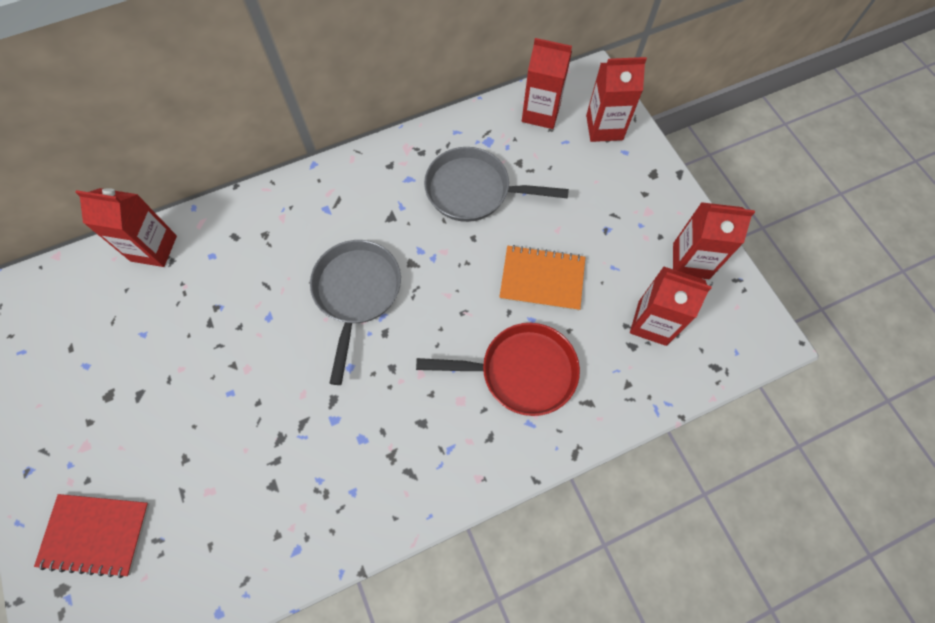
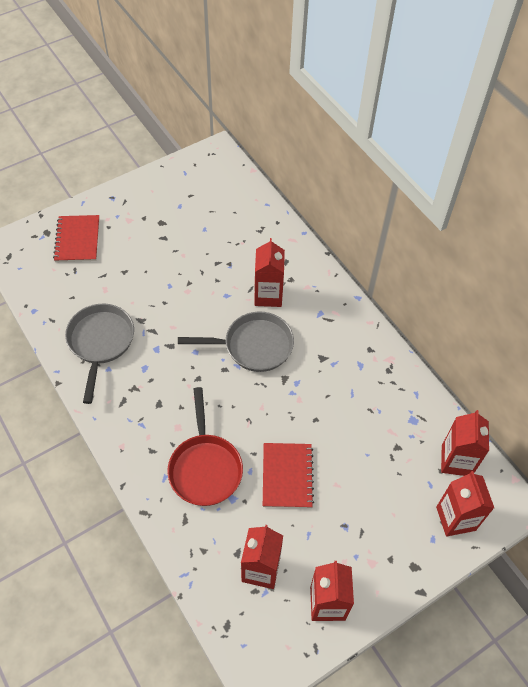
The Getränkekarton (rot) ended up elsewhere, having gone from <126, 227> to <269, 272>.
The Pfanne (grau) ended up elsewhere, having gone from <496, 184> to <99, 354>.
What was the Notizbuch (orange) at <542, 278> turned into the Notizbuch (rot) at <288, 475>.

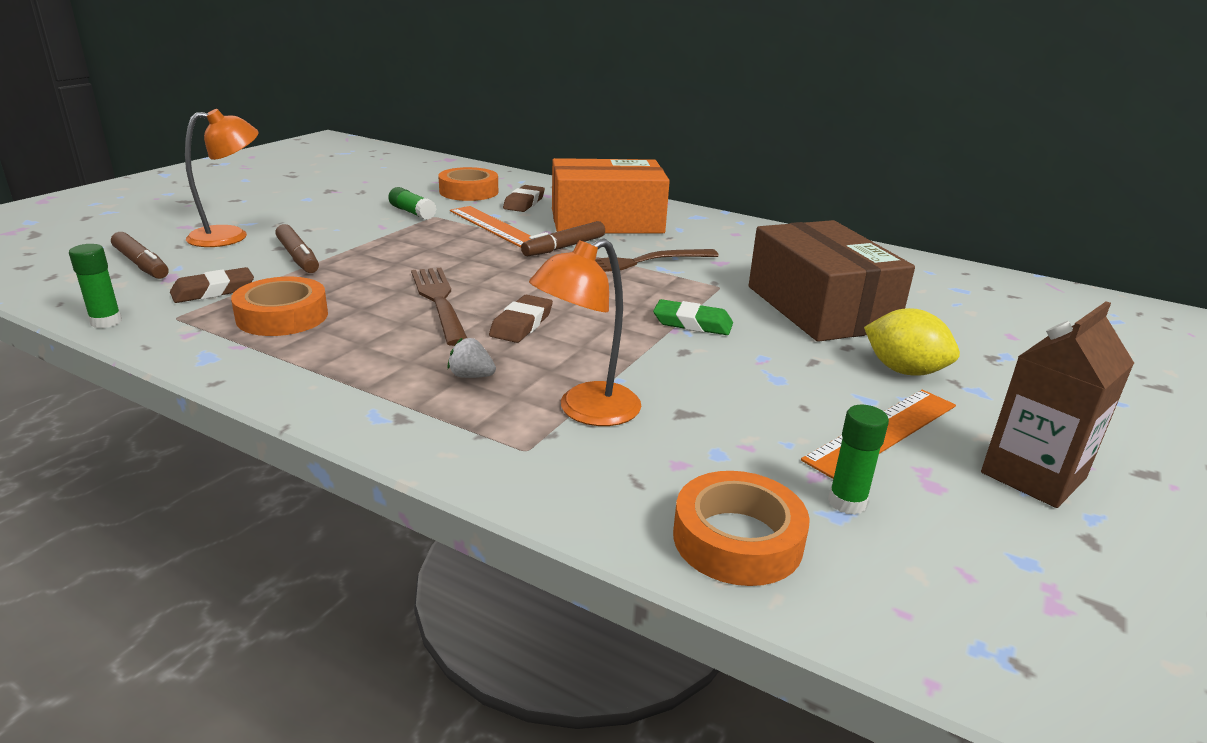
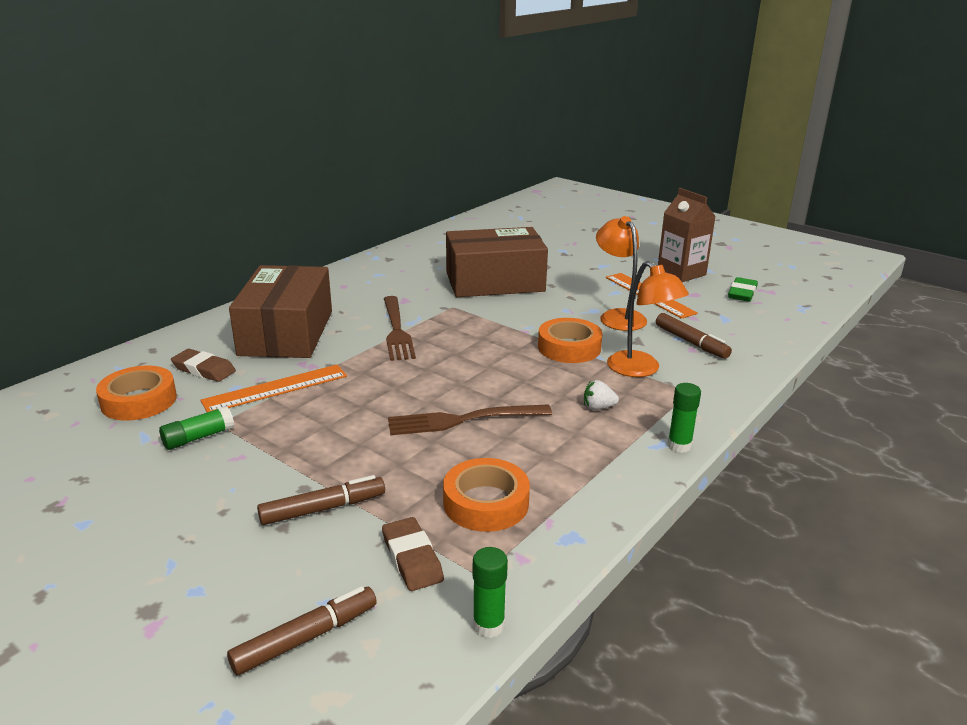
The Lampe (orange) ended up elsewhere, having gone from <222, 178> to <621, 273>.
The Erdbeere (weiß) at <471, 357> ended up facing another way, 60 degrees clockwise from before.
The second view lost the Radiergummi (braun) at <521, 319>.
The Filzstift (braun) ended up elsewhere, having gone from <563, 238> to <694, 336>.
What was the Schachtel (orange) at <611, 195> turned into the Schachtel (braun) at <280, 311>.
The Radiergummi (grün) ended up elsewhere, having gone from <693, 317> to <743, 289>.
The Klebeband (orange) ended up elsewhere, having gone from <741, 528> to <570, 340>.
The Klebestift (grün) ended up elsewhere, having gone from <858, 460> to <684, 418>.
The second view lost the Zitrone (gelb) at <912, 342>.

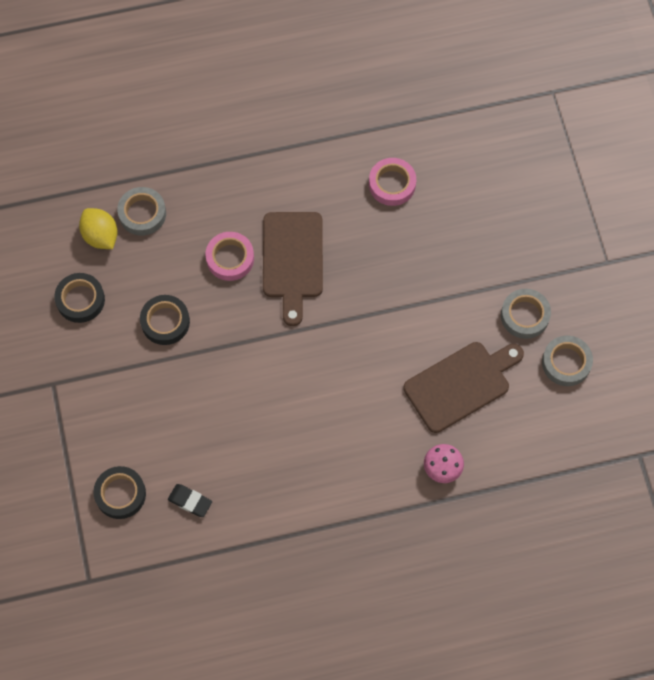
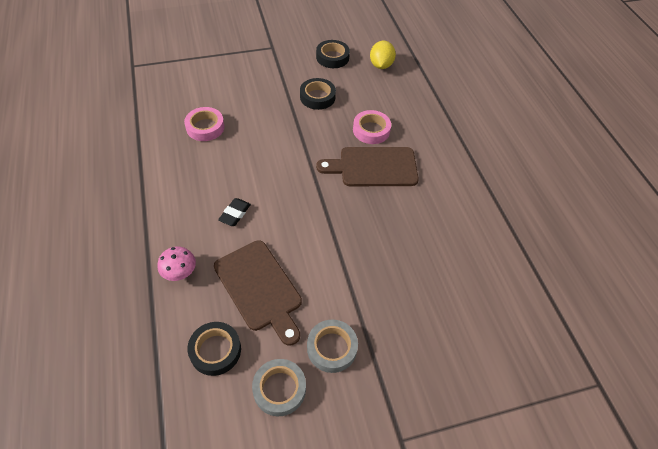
The Zitrone (gelb) at <98, 228> ended up facing another way, 45 degrees counterclockwise from before.
The Klebeband (schwarz) ended up elsewhere, having gone from <119, 492> to <214, 349>.
The second view lost the Klebeband (grau) at <141, 211>.
The Radiergummi (schwarz) ended up elsewhere, having gone from <190, 500> to <234, 212>.
The Klebeband (rosa) ended up elsewhere, having gone from <392, 182> to <204, 124>.

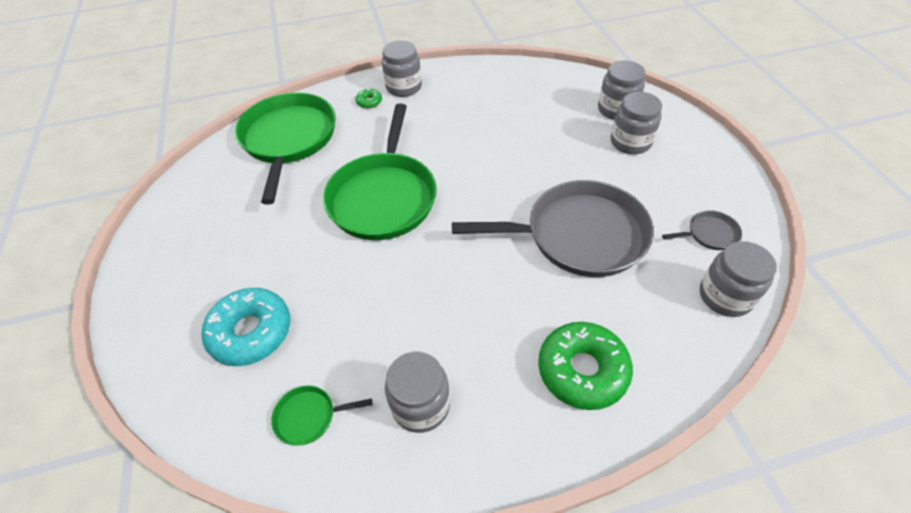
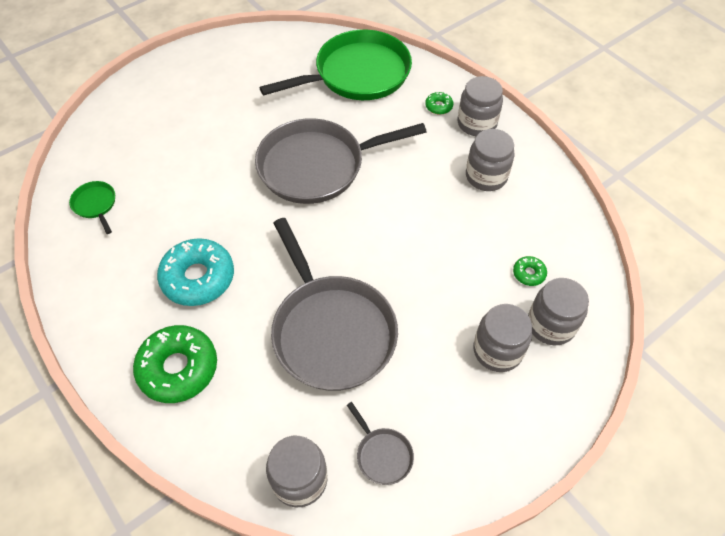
The Donut (türkis) ended up elsewhere, having gone from <246, 327> to <195, 272>.
What was the Pfanne (grün) at <380, 171> turned into the Pfanne (grau) at <340, 161>.
The Einmachglas (grau) ended up elsewhere, having gone from <417, 392> to <490, 160>.
The second view gained the Donut (grün) at <530, 271>.

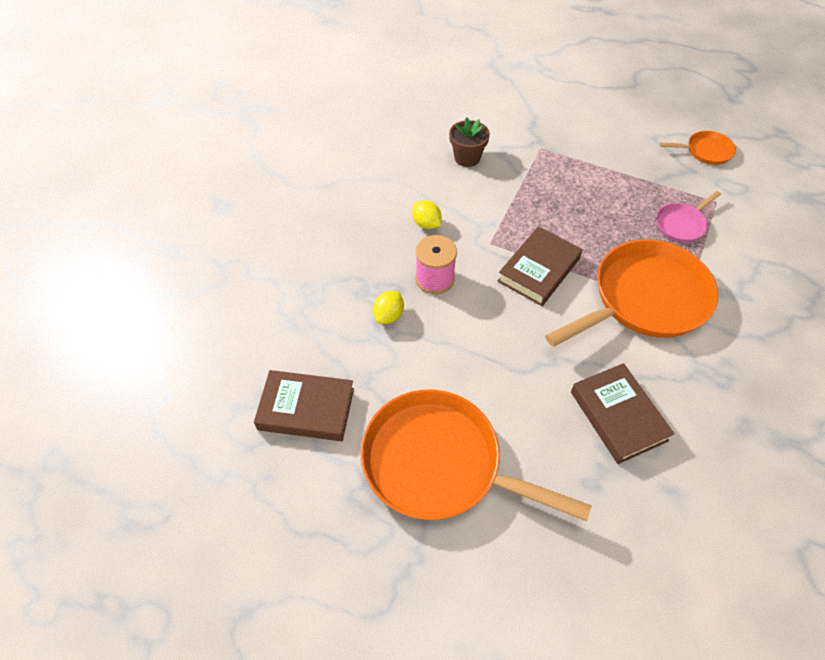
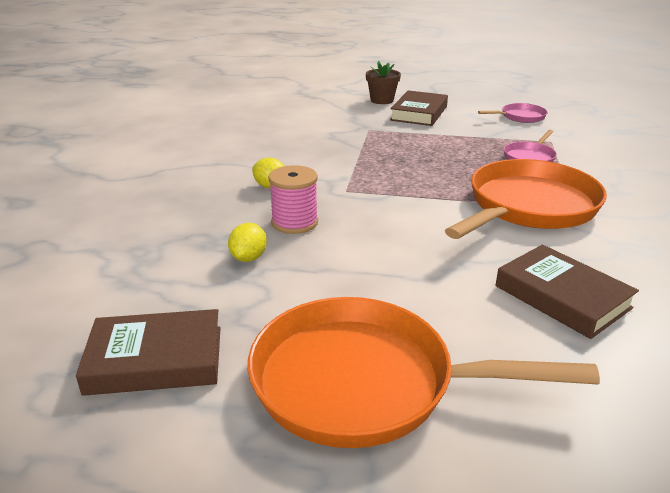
The Blumentopf (braun) ended up elsewhere, having gone from <469, 142> to <383, 82>.
The Buch (braun) ended up elsewhere, having gone from <540, 266> to <419, 108>.
What was the Pfanne (orange) at <697, 148> turned into the Pfanne (rosa) at <513, 113>.

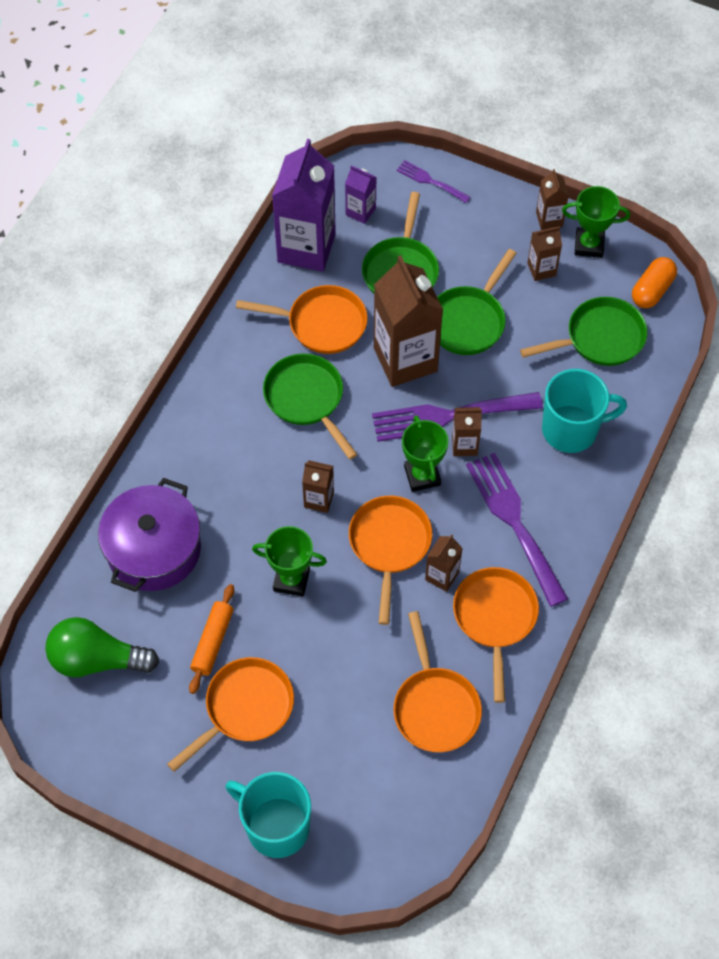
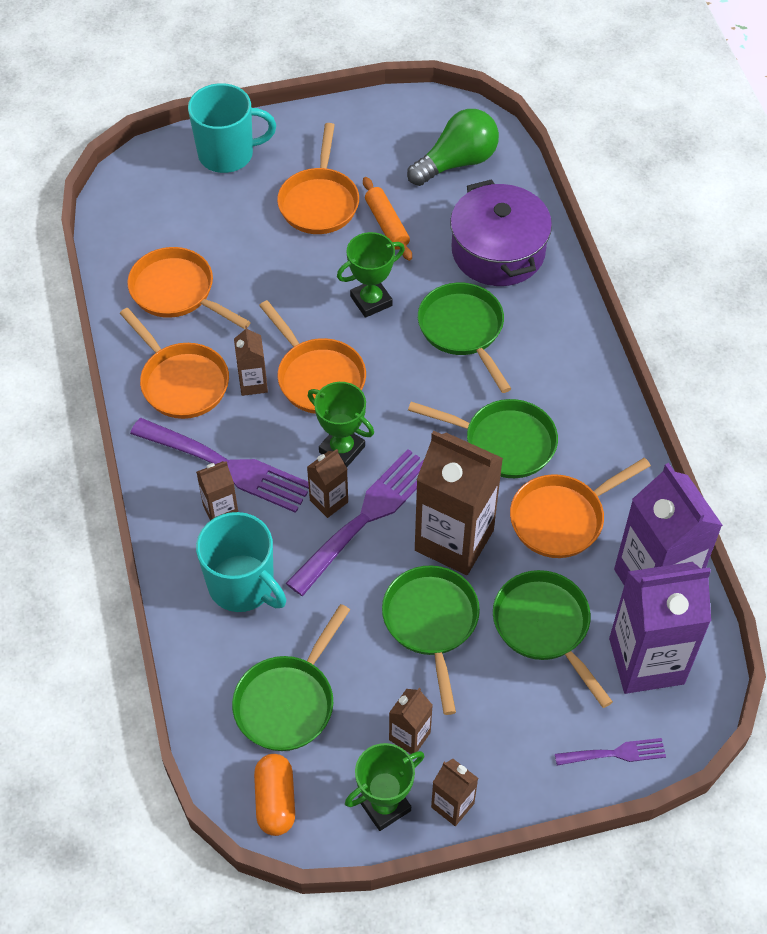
The Getränkekarton (braun) ended up elsewhere, having gone from <318, 486> to <217, 491>.
The size of the Getränkekarton (lila) at <360, 194> changed by a factor of 2.11.
The Tasse (türkis) at <584, 411> ended up facing another way, 90 degrees counterclockwise from before.
The second view gained the Pfanne (grün) at <464, 337>.

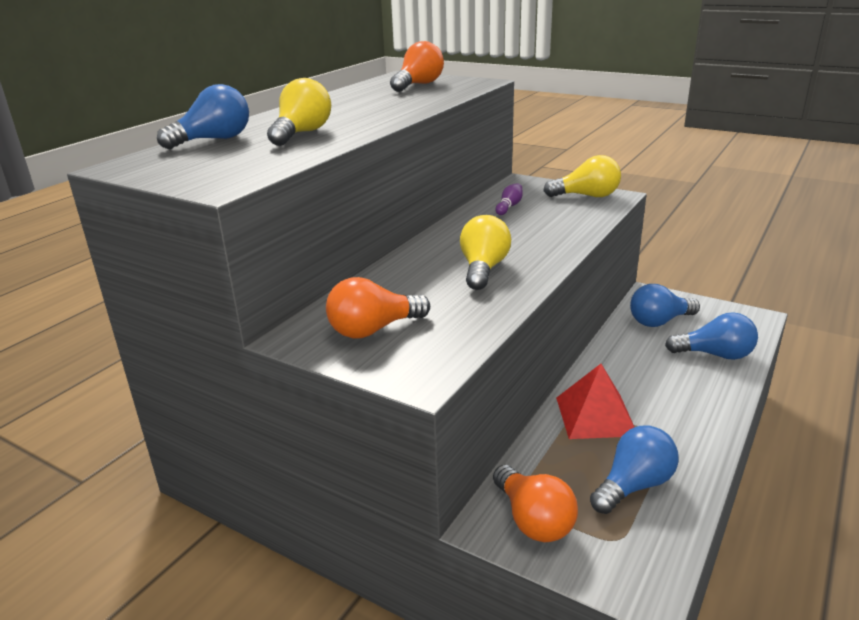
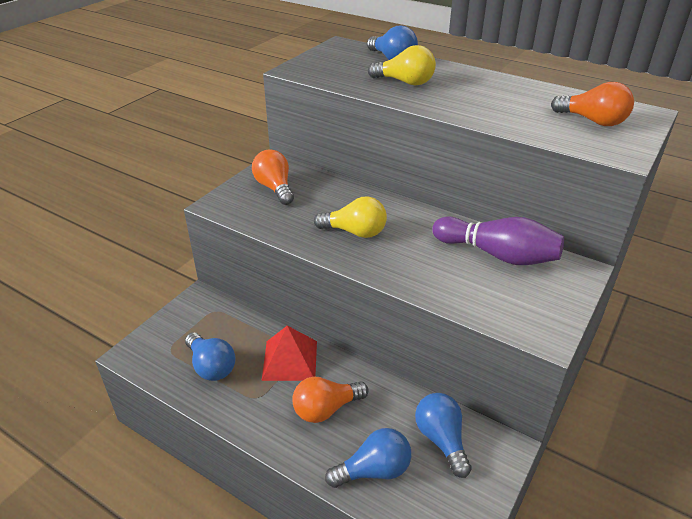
The Glühbirne (orange) ended up elsewhere, having gone from <535, 503> to <331, 400>.
The size of the Bowlingkegel (lila) at <509, 199> changed by a factor of 2.34.
The second view lost the Glühbirne (gelb) at <582, 176>.
The Glühbirne (blau) at <711, 336> ended up facing another way, 120 degrees counterclockwise from before.

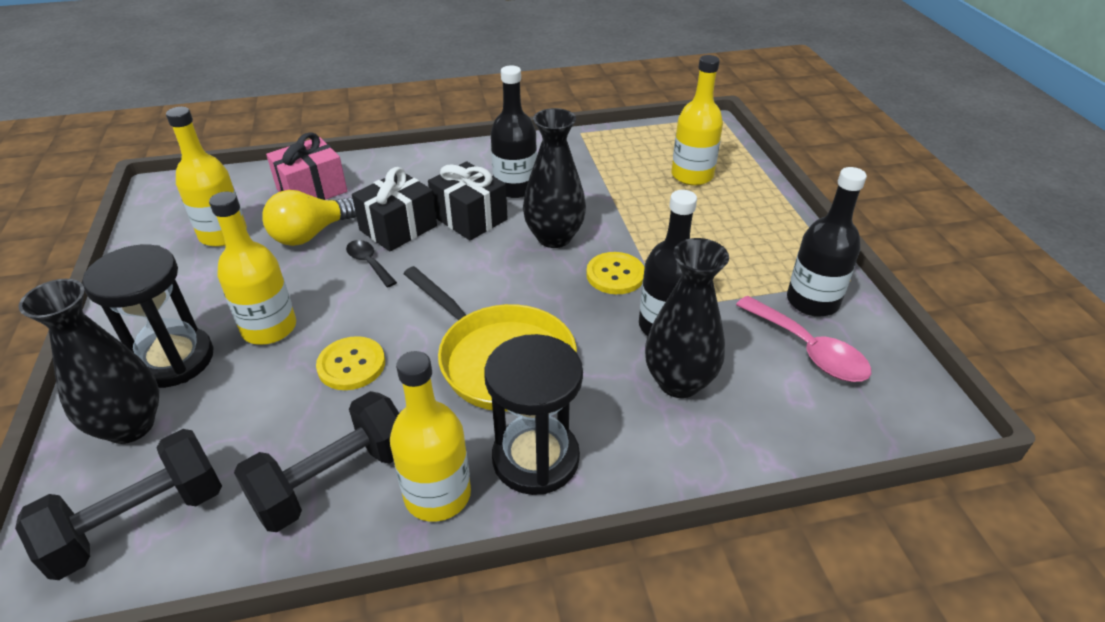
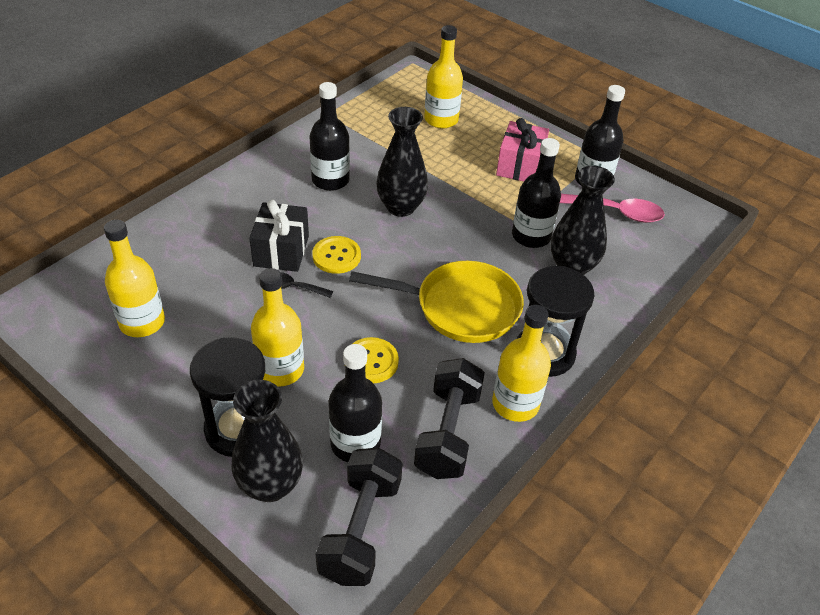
The second view lost the Glühbirne (gelb) at <309, 218>.
The Geschenk (rosa) ended up elsewhere, having gone from <306, 166> to <522, 149>.
The second view lost the Geschenk (schwarz) at <468, 200>.
The Knopf (gelb) ended up elsewhere, having gone from <615, 273> to <336, 255>.
The second view gained the Flasche (schwarz) at <355, 403>.

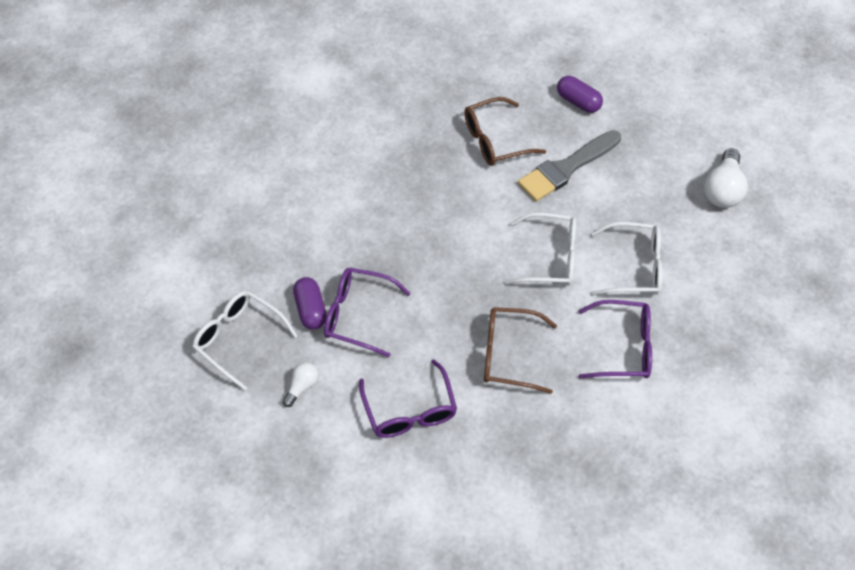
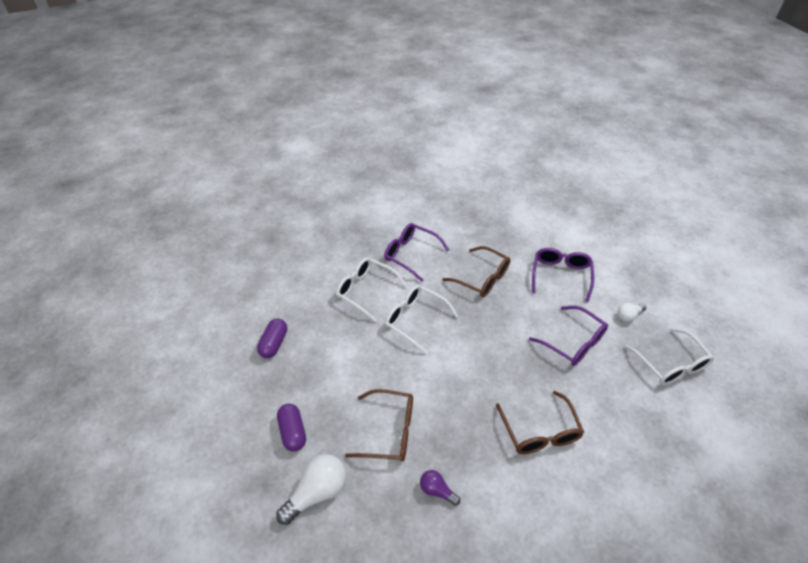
The Kapsel (lila) ended up elsewhere, having gone from <310, 303> to <272, 338>.
The second view lost the Pinsel (grau) at <569, 166>.
The Glühbirne (weiß) ended up elsewhere, having gone from <726, 178> to <311, 489>.
The second view gained the Glühbirne (lila) at <440, 488>.
The second view gained the Brille (braun) at <540, 422>.

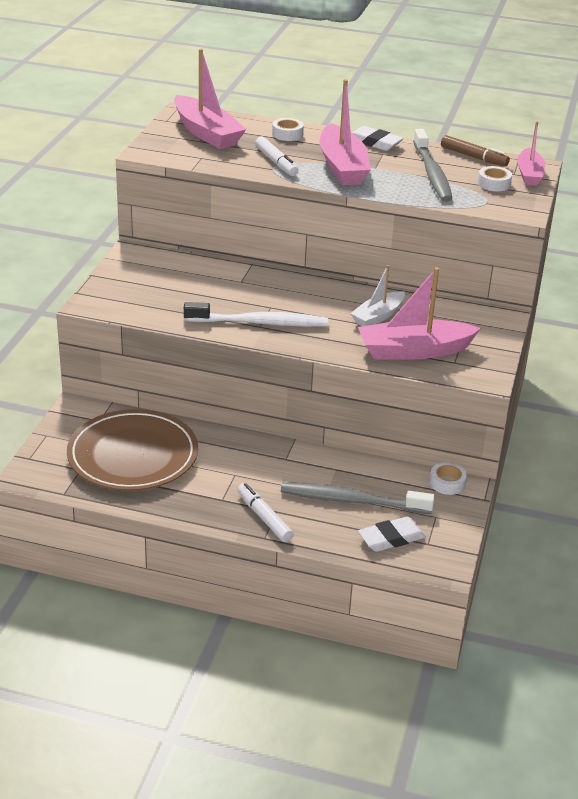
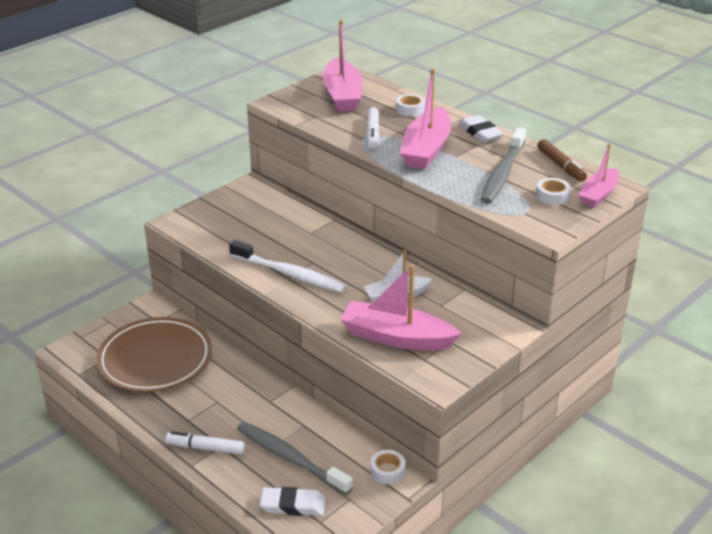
The Filzstift (weiß) at <265, 512> ended up facing another way, 75 degrees counterclockwise from before.

